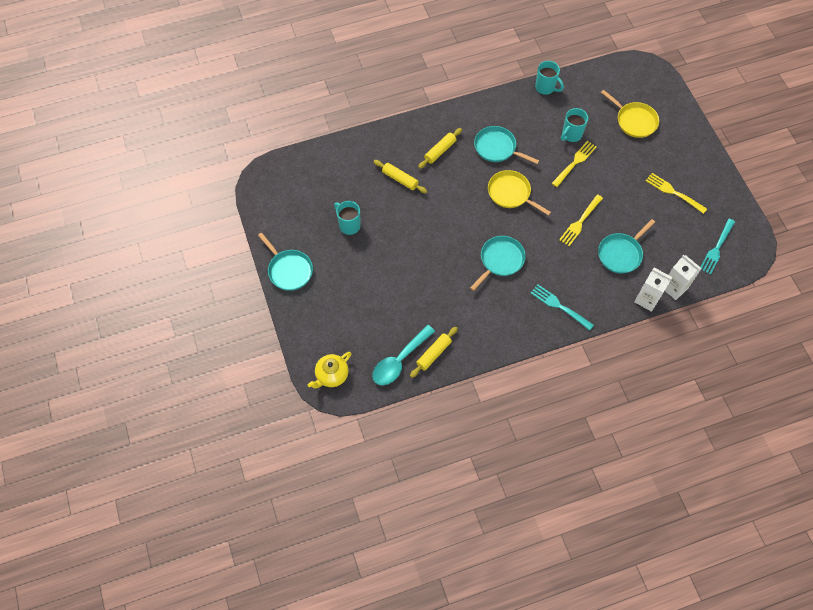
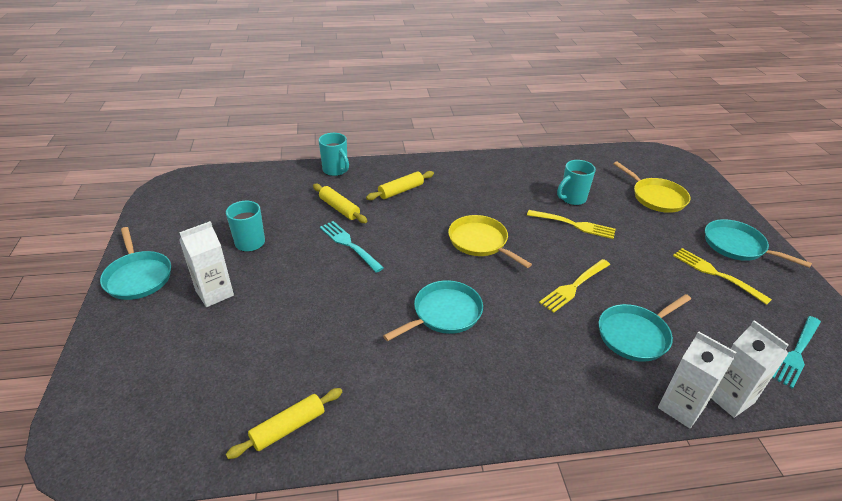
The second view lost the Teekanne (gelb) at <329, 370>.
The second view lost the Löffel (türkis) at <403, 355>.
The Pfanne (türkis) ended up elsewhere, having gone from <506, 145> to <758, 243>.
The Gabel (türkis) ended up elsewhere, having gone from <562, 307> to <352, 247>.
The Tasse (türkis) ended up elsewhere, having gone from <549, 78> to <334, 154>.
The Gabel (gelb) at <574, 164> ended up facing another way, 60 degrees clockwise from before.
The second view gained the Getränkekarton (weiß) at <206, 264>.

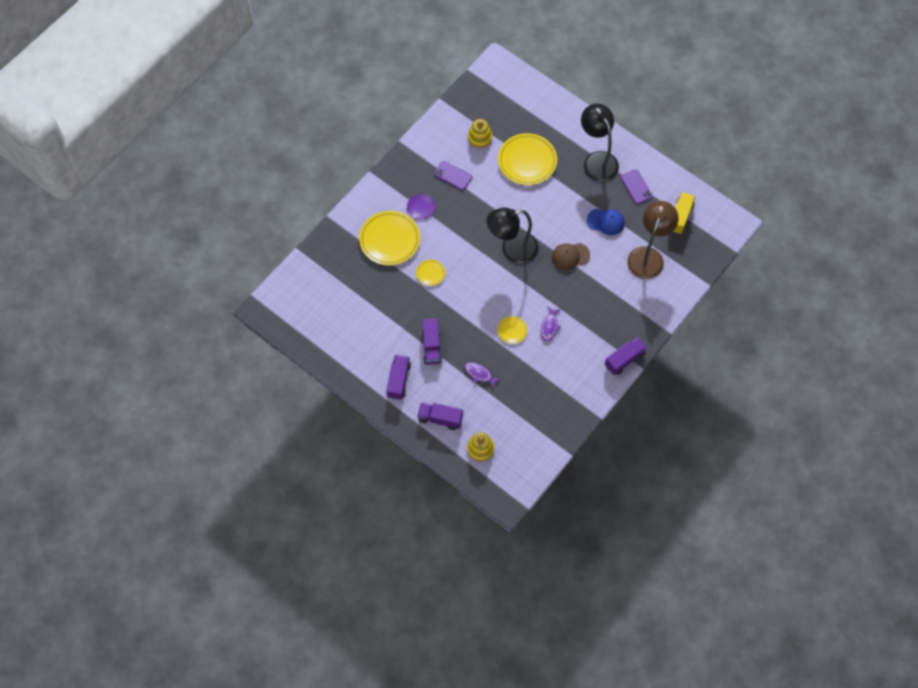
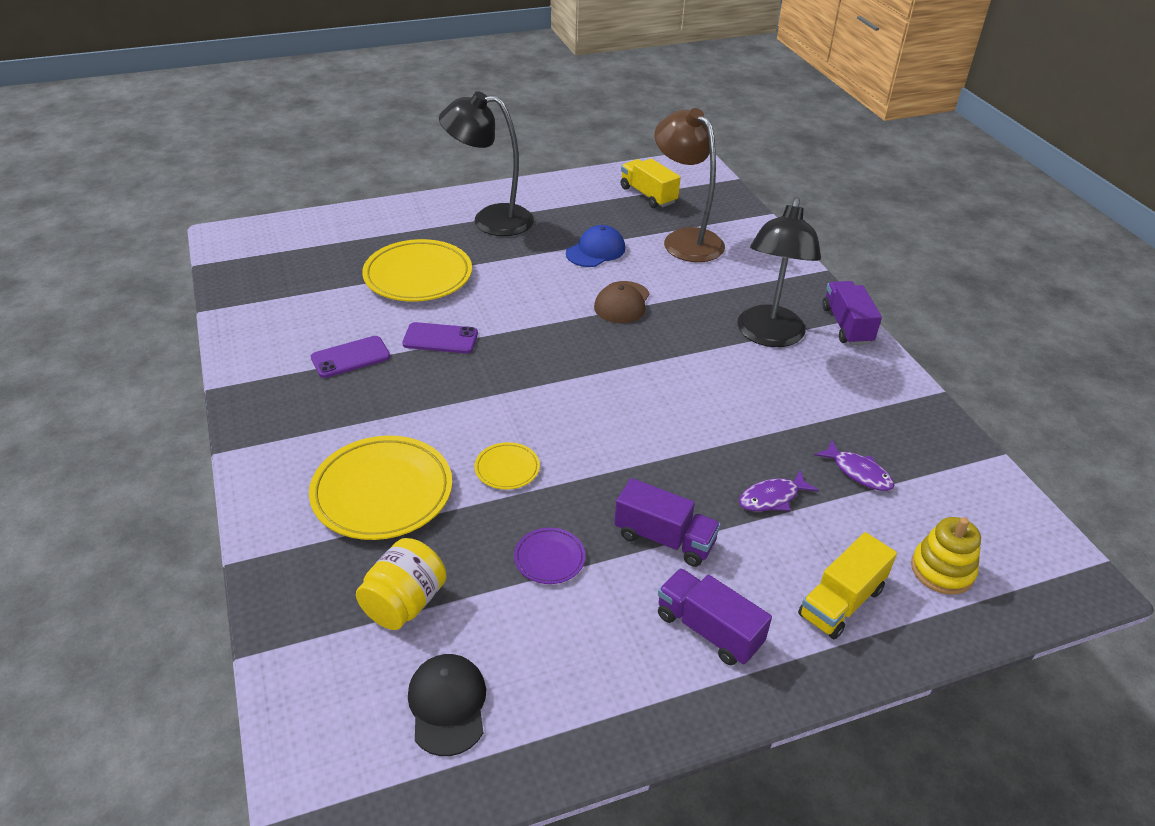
The Teller (lila) ended up elsewhere, having gone from <421, 206> to <550, 556>.
What was the Lastwagen (lila) at <440, 416> turned into the Lastwagen (gelb) at <847, 586>.
The second view lost the Stapelspielzeug (gelb) at <480, 133>.
The Lampe (schwarz) ended up elsewhere, having gone from <513, 236> to <779, 272>.
The second view lost the Teller (gelb) at <512, 330>.
The Fisch (lila) ended up elsewhere, having gone from <551, 323> to <854, 465>.
The Handy (lila) ended up elsewhere, having gone from <637, 186> to <440, 337>.
The second view gained the Einmachglas (gelb) at <401, 584>.
The second view gained the Kappe (schwarz) at <447, 705>.

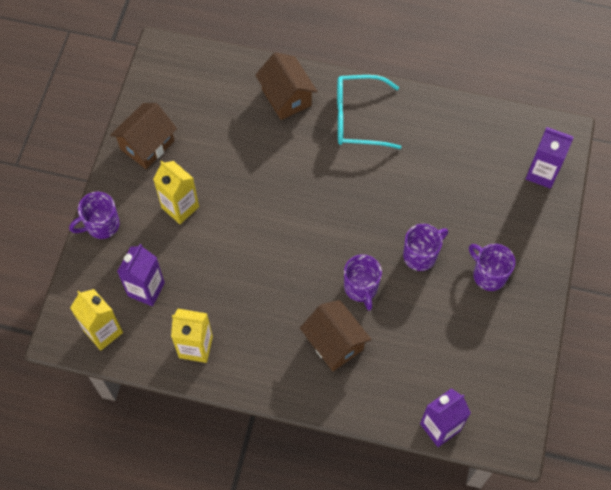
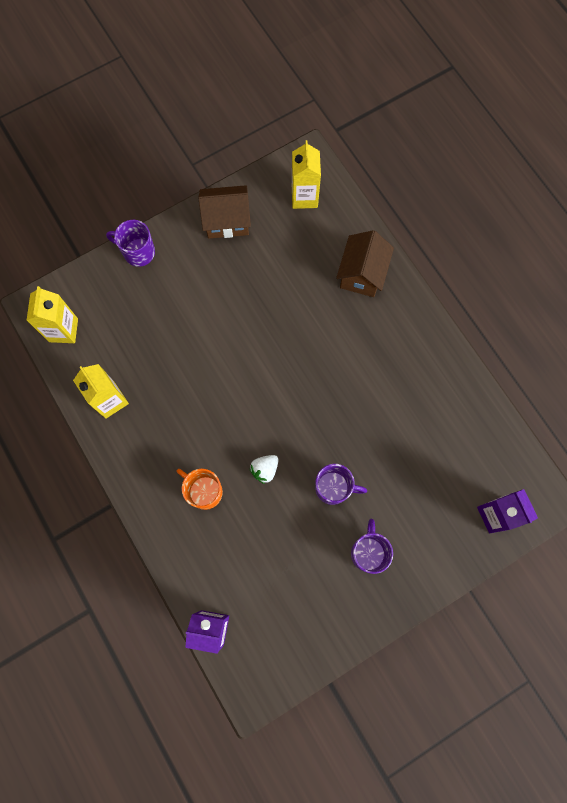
The second view lost the Getränkekarton (lila) at <141, 275>.
The Getränkekarton (gelb) ended up elsewhere, having gone from <176, 192> to <306, 174>.
Where the Haus (braun) stood at <336, 335>, the Tasse (orange) came to stand at <200, 489>.
The second view lost the Brille (türkis) at <369, 112>.
Where the Tasse (lila) stood at <363, 282>, the Erdbeere (weiß) came to stand at <264, 469>.

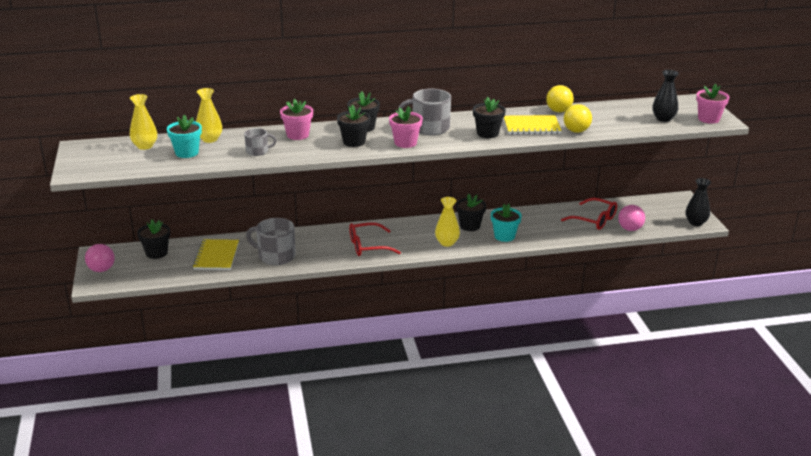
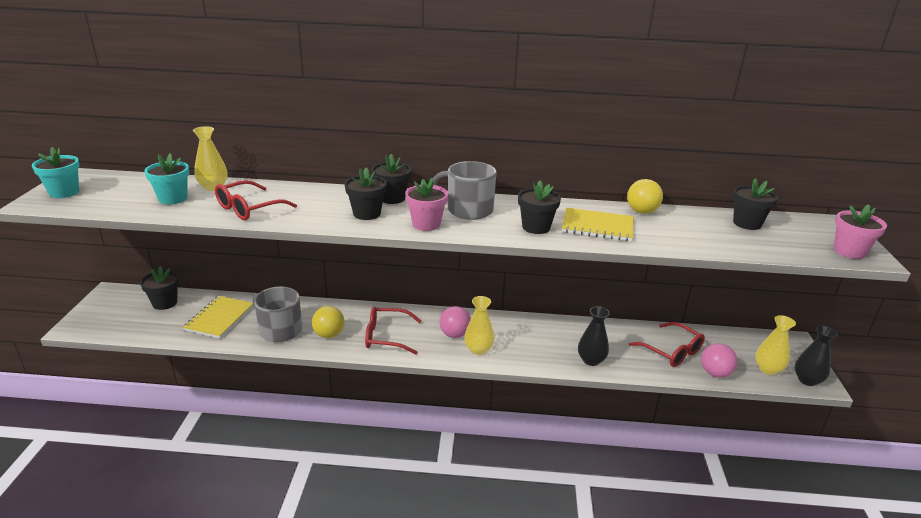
The Ball (rosa) ended up elsewhere, having gone from <100, 258> to <455, 322>.
The Vase (gelb) ended up elsewhere, having gone from <143, 122> to <775, 345>.
Where the Tasse (grau) stood at <260, 142>, the Brille (rot) came to stand at <256, 200>.
The second view lost the Blumentopf (rosa) at <296, 119>.
The Blumentopf (schwarz) ended up elsewhere, having gone from <471, 212> to <755, 204>.
The Blumentopf (türkis) ended up elsewhere, having gone from <506, 223> to <55, 172>.
The Ball (gelb) ended up elsewhere, having gone from <578, 118> to <328, 322>.
The Vase (schwarz) ended up elsewhere, having gone from <665, 96> to <594, 336>.

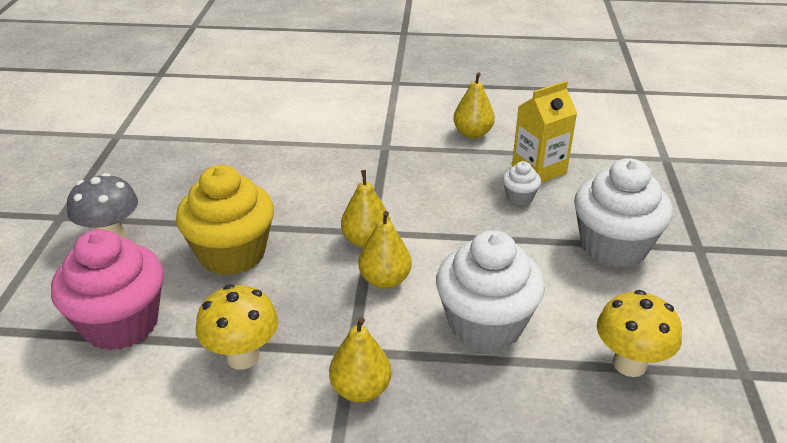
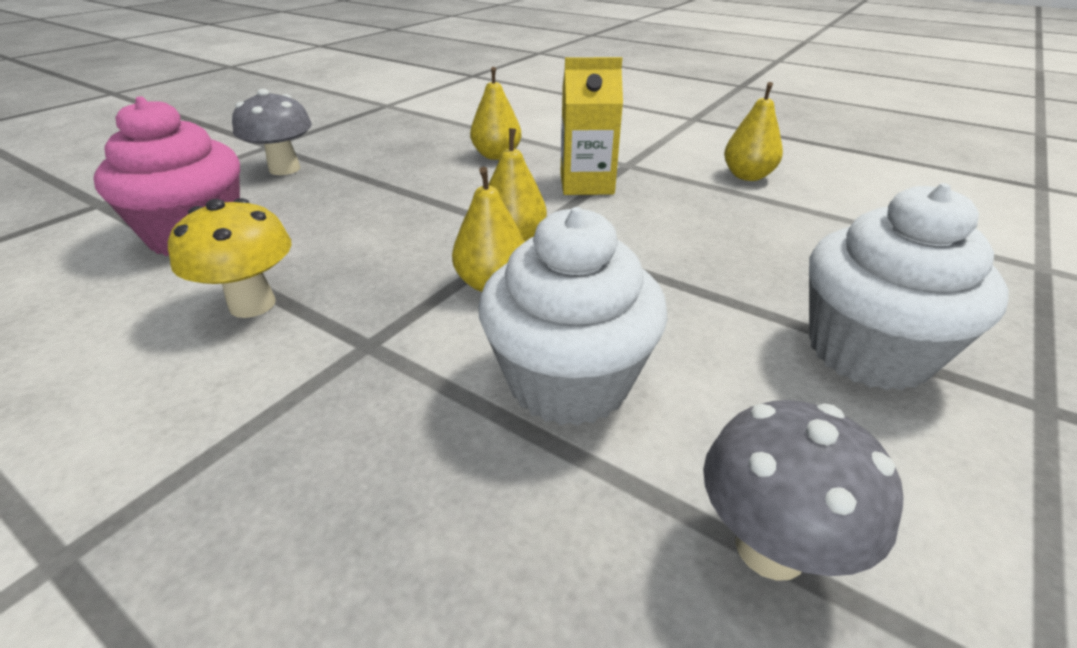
The second view lost the Muffin (gelb) at <225, 220>.
The Birne (gelb) ended up elsewhere, having gone from <360, 359> to <495, 113>.
The second view lost the Muffin (weiß) at <522, 183>.
The Getränkekarton (gelb) ended up elsewhere, having gone from <544, 132> to <591, 126>.
What was the Pilz (gelb) at <639, 333> turned into the Pilz (grau) at <803, 490>.

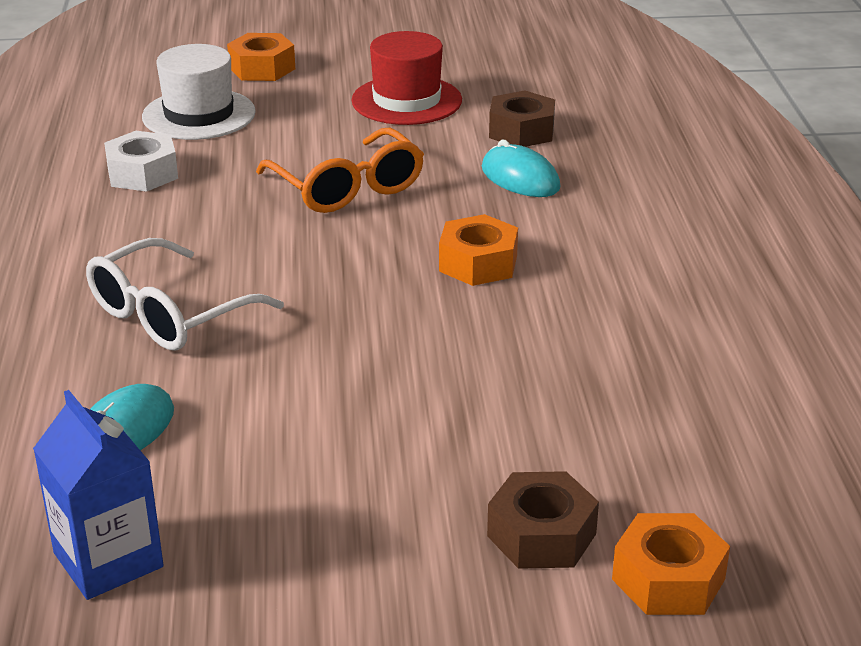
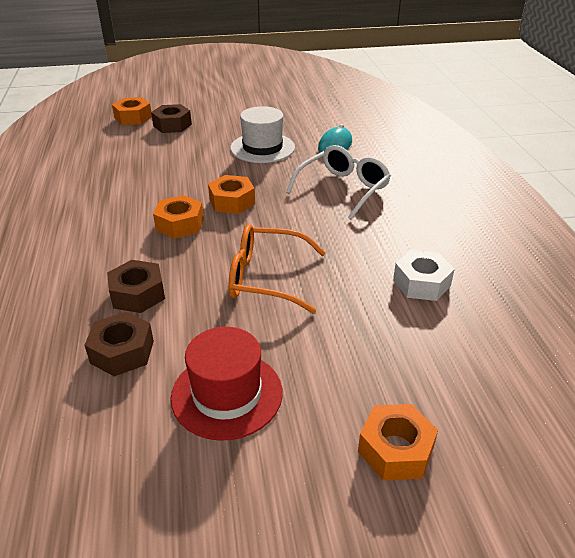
The second view lost the Getränkekarton (blau) at <98, 495>.
The Hut (weiß) ended up elsewhere, having gone from <199, 92> to <262, 134>.
The Brille (orange) at <340, 170> ended up facing another way, 45 degrees counterclockwise from before.
Where the Computermaus (türkis) stood at <521, 168>, the Sechskantmutter (braun) came to stand at <136, 286>.
The second view gained the Sechskantmutter (orange) at <231, 194>.

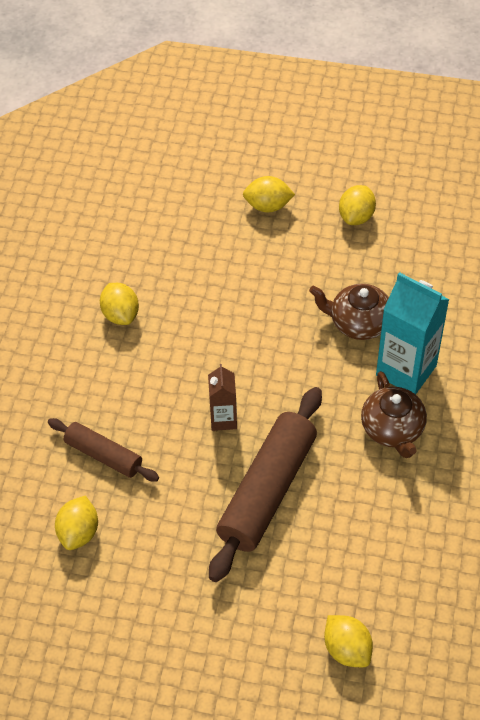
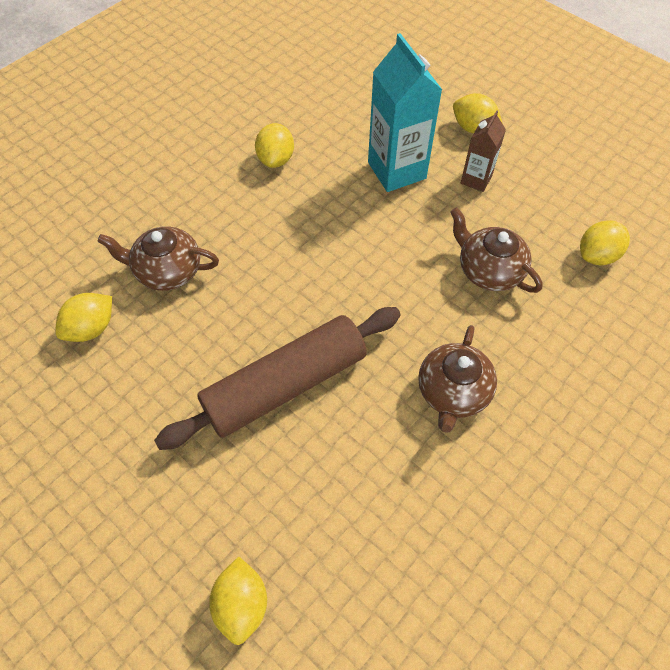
Where the Nudelholz (braun) stood at <103, 450>, the Teekanne (braun) came to stand at <158, 258>.
The Getränkekarton (braun) ended up elsewhere, having gone from <222, 397> to <483, 151>.
The Zitrone (gelb) ended up elsewhere, having gone from <357, 205> to <605, 242>.
The Getränkekarton (türkis) ended up elsewhere, having gone from <413, 333> to <405, 112>.

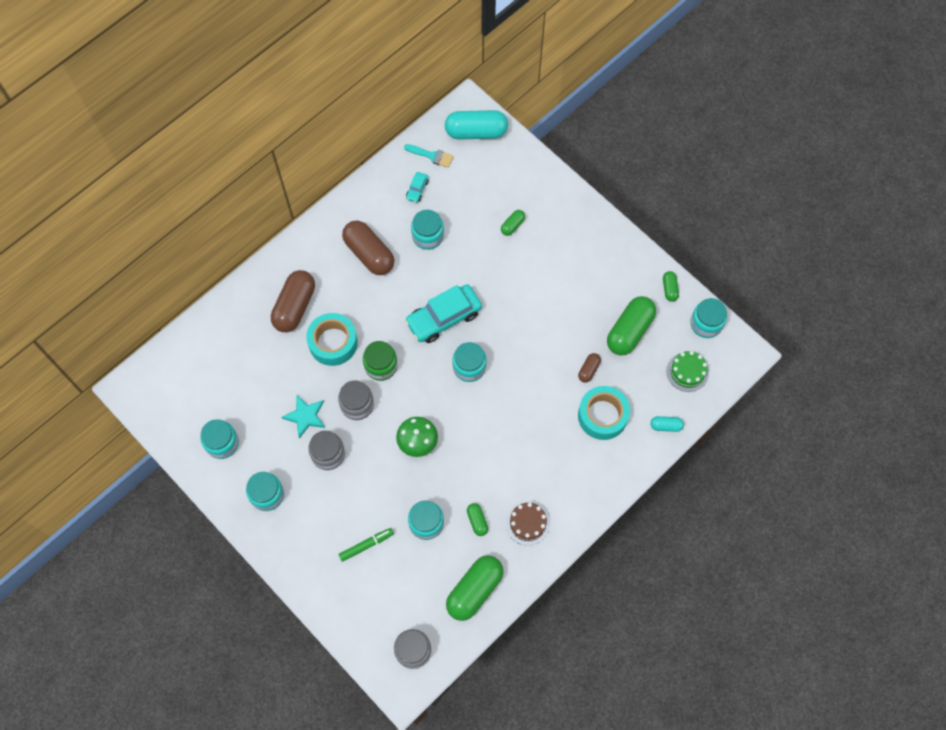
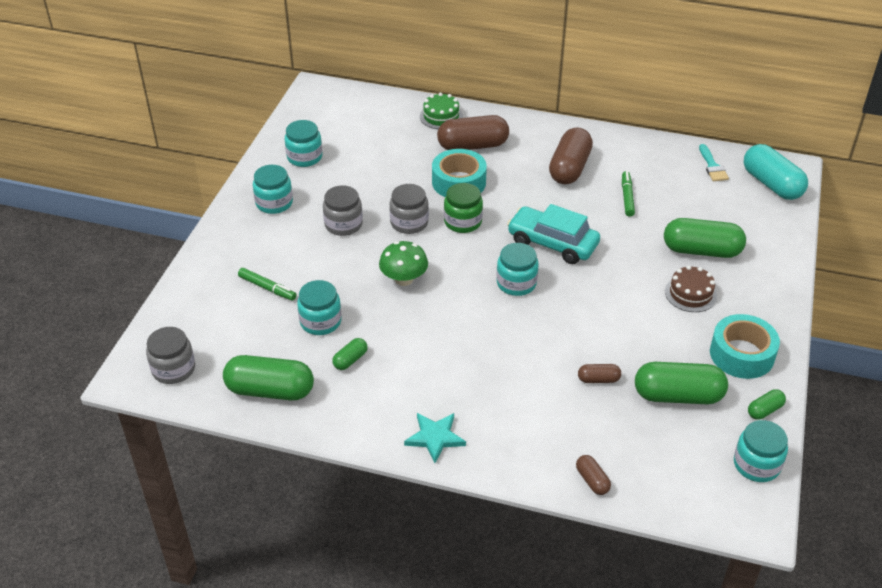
The Stern (türkis) ended up elsewhere, having gone from <303, 417> to <435, 438>.
The second view lost the Auto (türkis) at <417, 187>.
Where the Einmachglas (türkis) stood at <427, 230>, the Filzstift (grün) came to stand at <628, 194>.
The size of the Kapsel (grün) at <513, 223> changed by a factor of 2.08.
The Kuchen (braun) ended up elsewhere, having gone from <528, 524> to <691, 288>.
The Klebeband (türkis) ended up elsewhere, having gone from <604, 413> to <745, 346>.
What was the Kapsel (türkis) at <667, 424> turned into the Kapsel (braun) at <593, 475>.
The Kuchen (grün) ended up elsewhere, having gone from <687, 371> to <441, 111>.

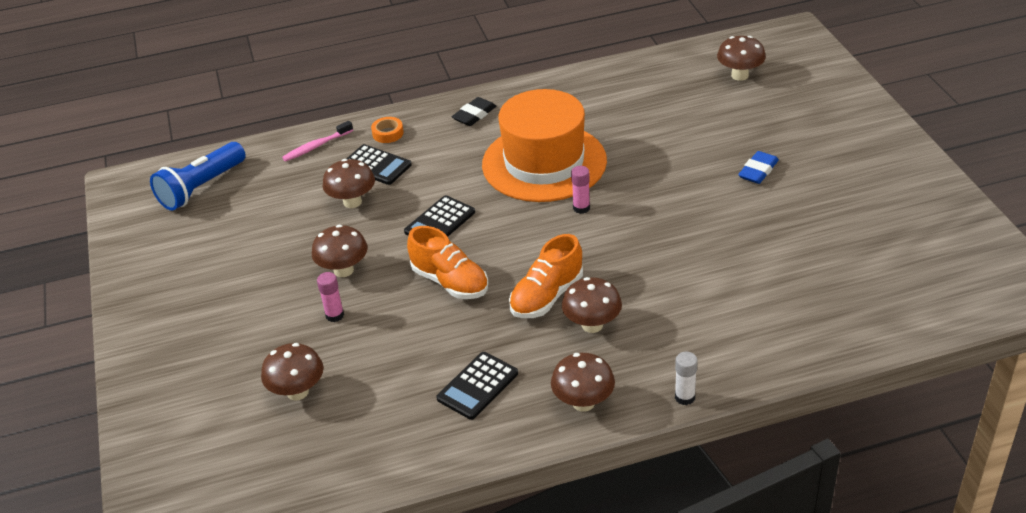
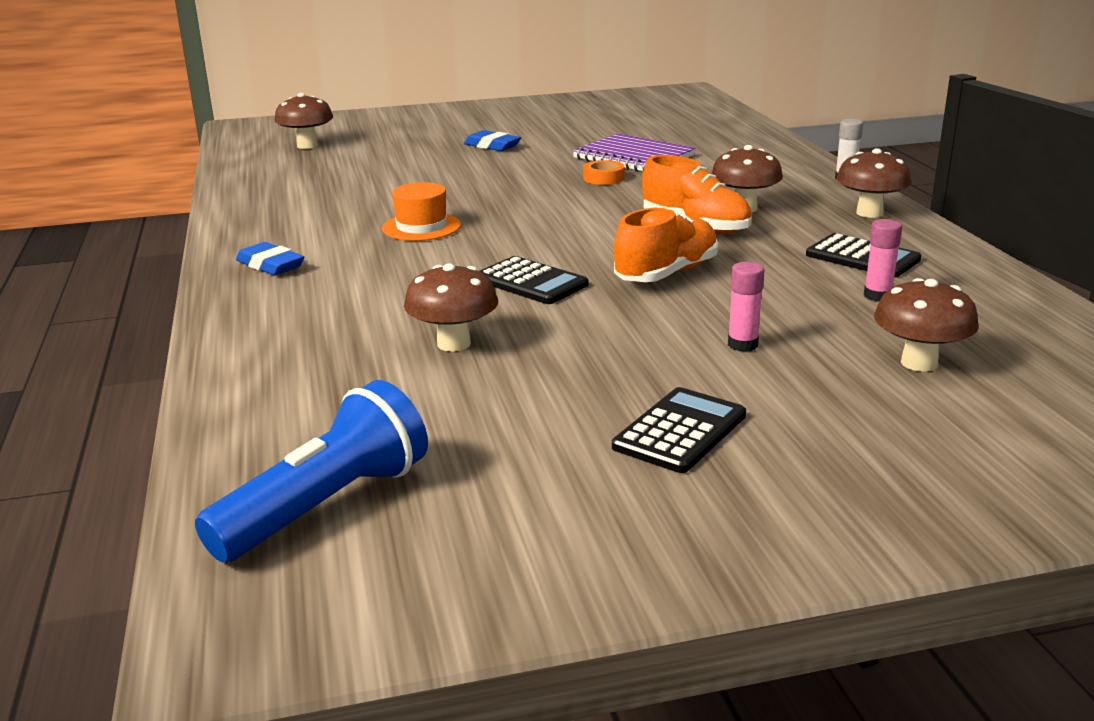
The Taschenlampe (blau) at <198, 176> ended up facing another way, 90 degrees counterclockwise from before.
The second view lost the Zahnbürste (rosa) at <317, 141>.
The second view lost the Pilz (braun) at <340, 251>.
The Taschenrechner (schwarz) ended up elsewhere, having gone from <379, 164> to <679, 430>.
The Klebeband (orange) ended up elsewhere, having gone from <387, 130> to <604, 172>.
What was the Radiergummi (schwarz) at <474, 111> turned into the Radiergummi (blau) at <270, 258>.
The size of the Hut (orange) at <544, 145> changed by a factor of 0.45.
The Klebestift (rosa) ended up elsewhere, having gone from <580, 190> to <883, 260>.
The second view gained the Notizbuch (lila) at <634, 152>.

